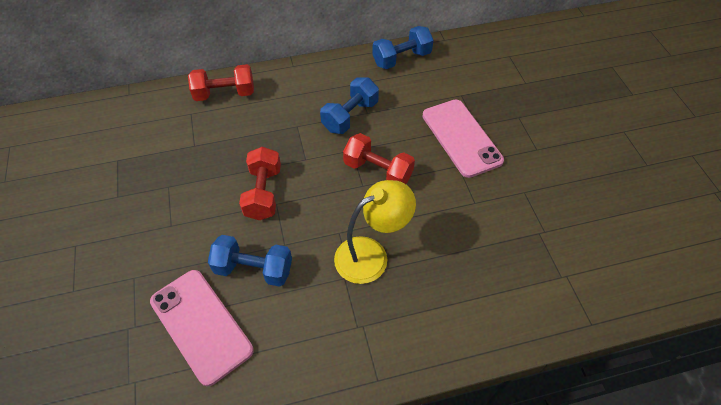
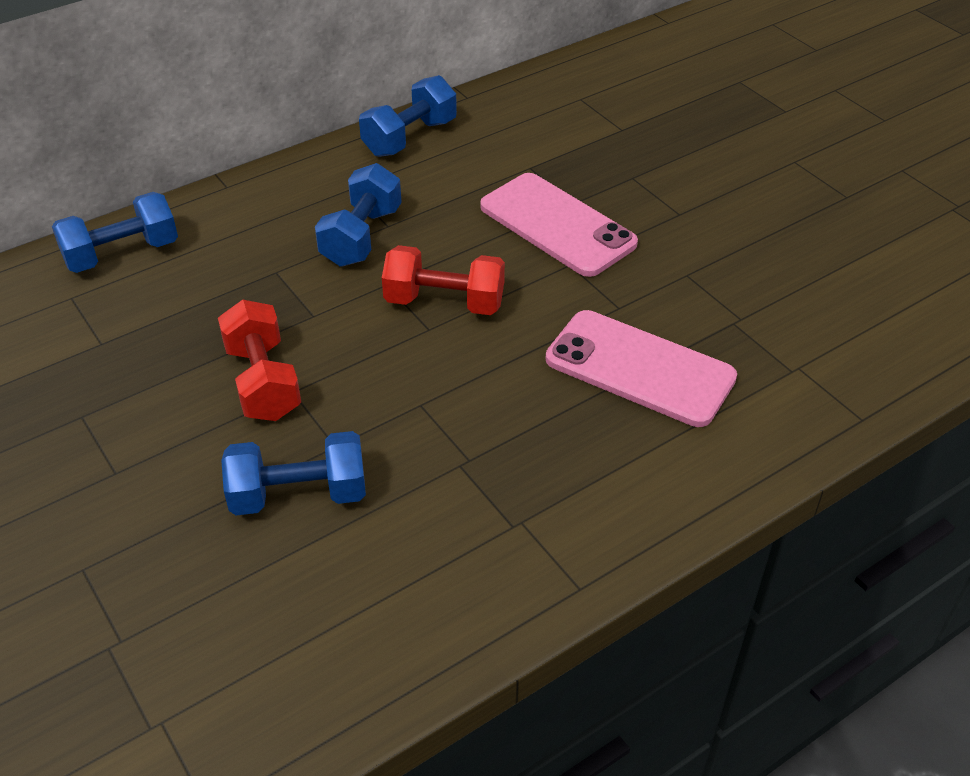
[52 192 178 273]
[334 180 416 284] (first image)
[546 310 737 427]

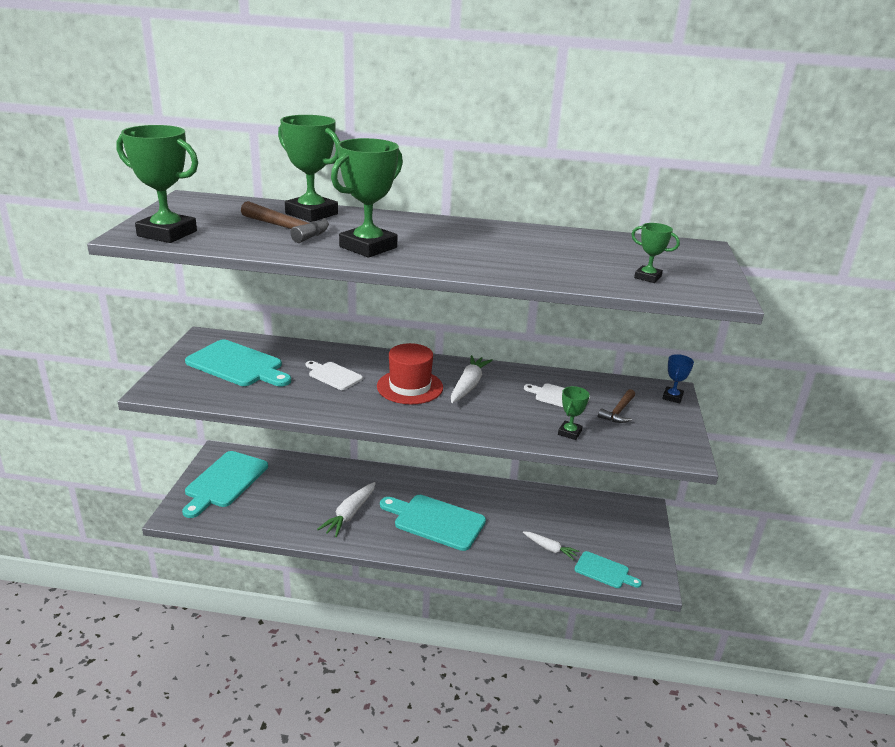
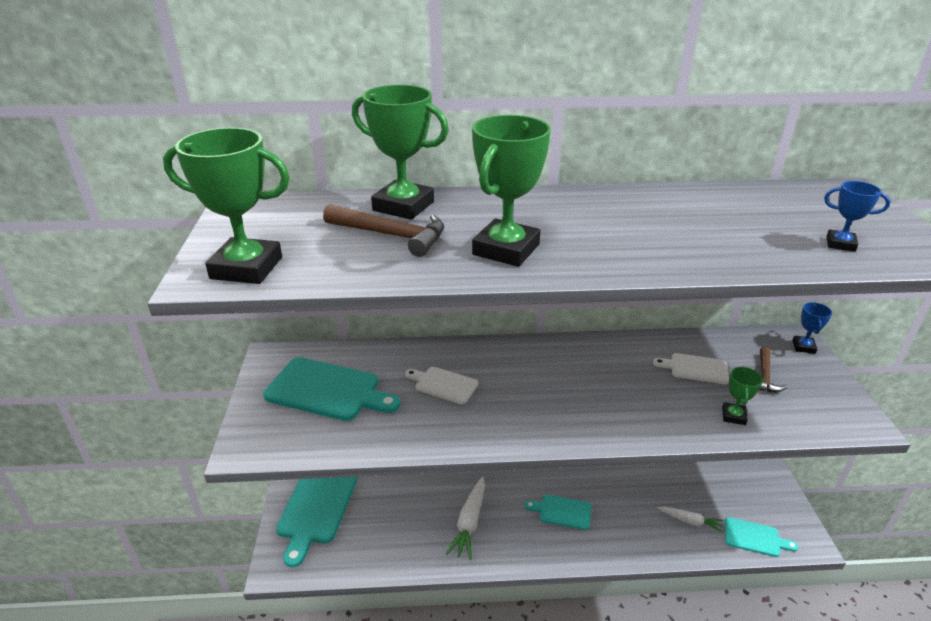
[824 181 890 252]
[377 343 443 404] (first image)
[451 355 493 403] (first image)
[525 495 591 530]

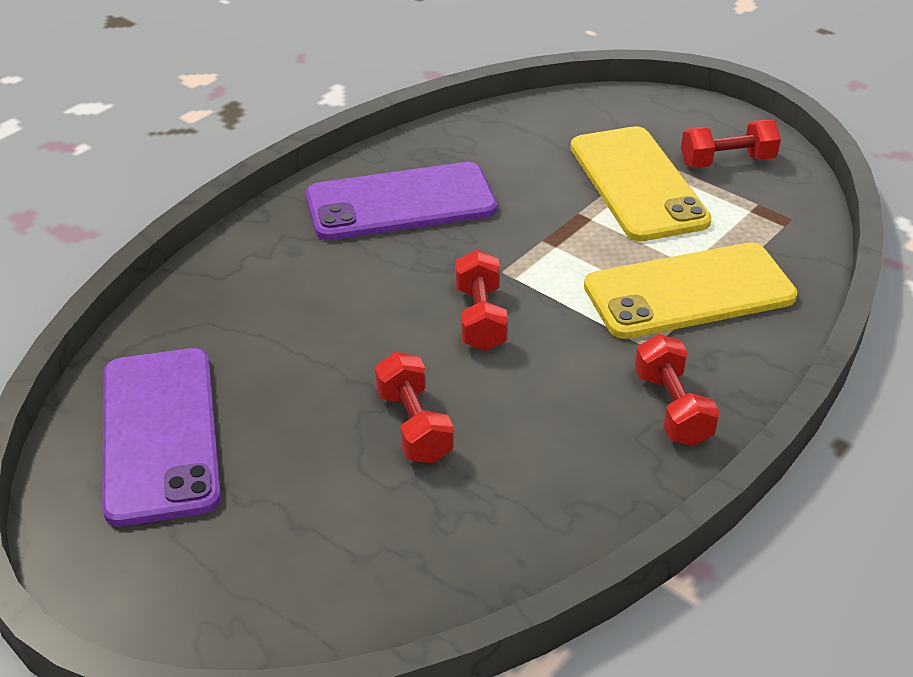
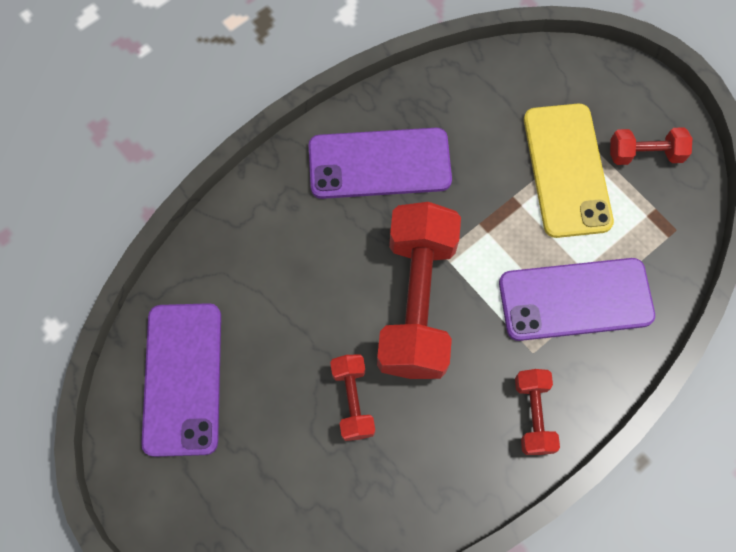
[499 258 655 341]
[377 202 461 379]

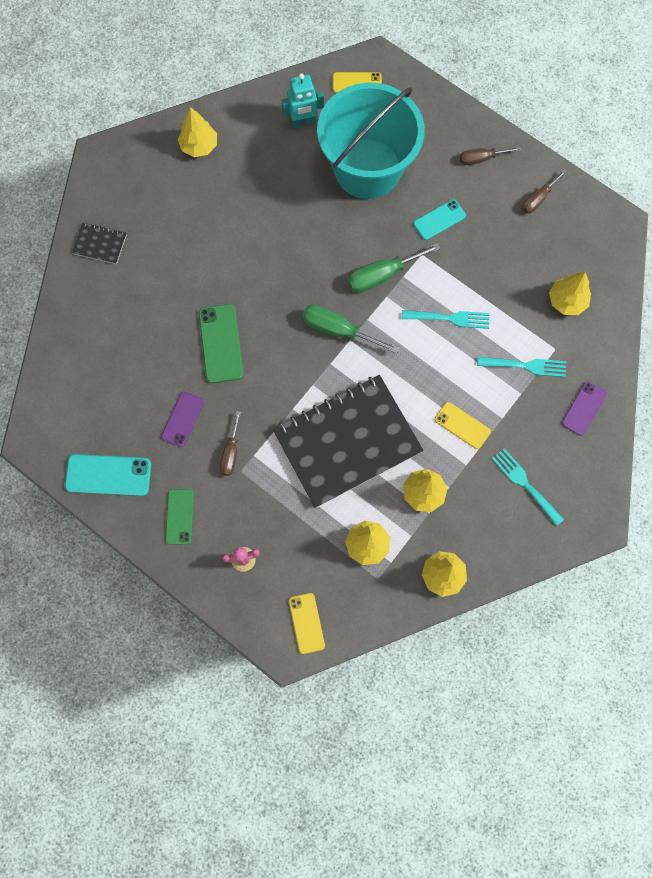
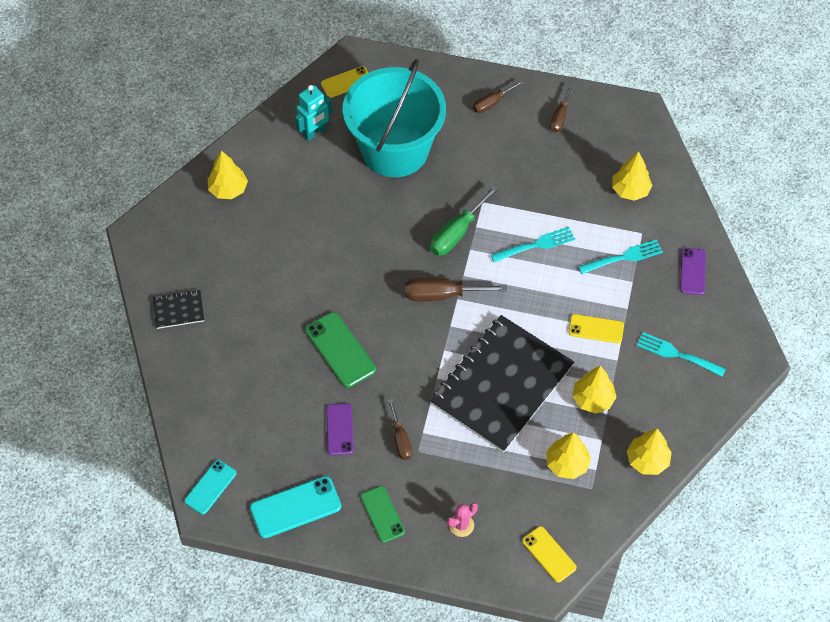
[184 460 236 514]
[405 278 507 301]

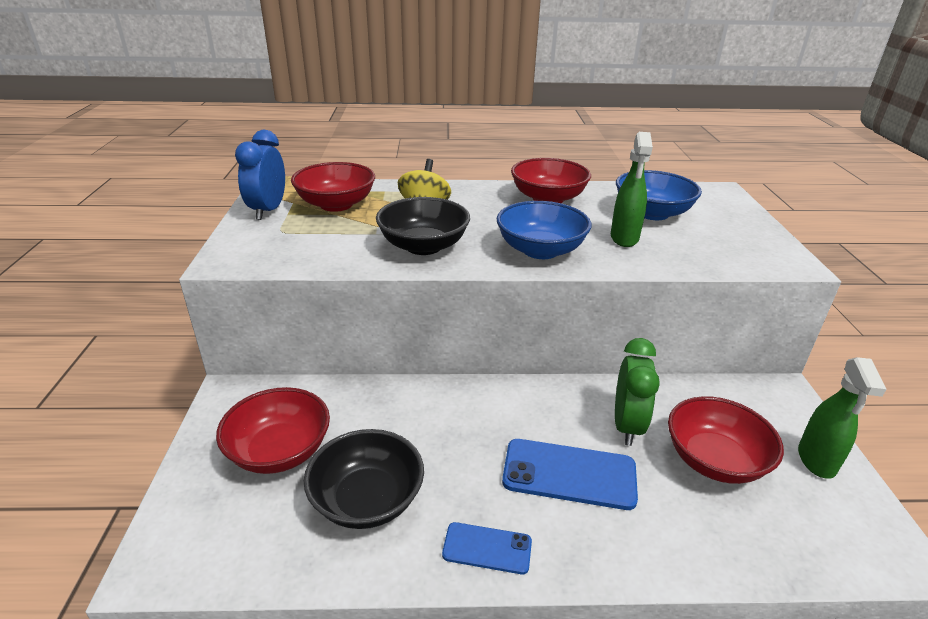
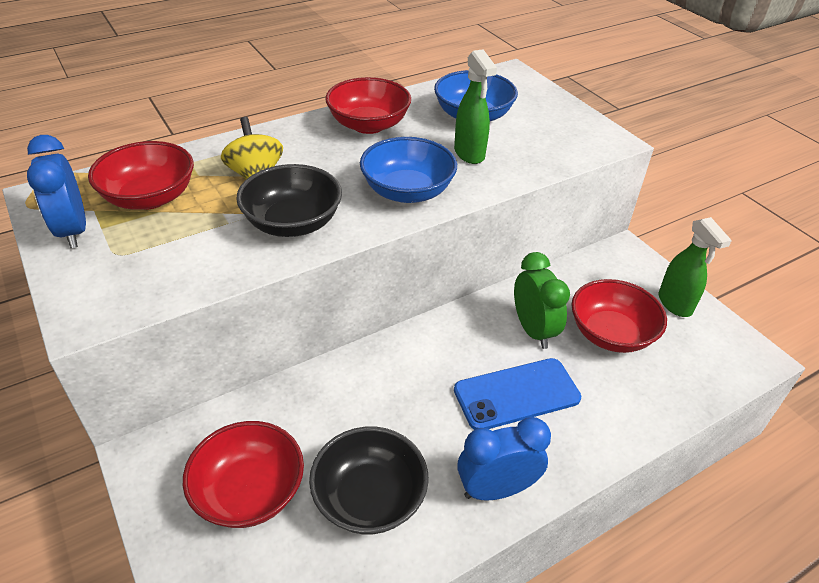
[457 417 551 501]

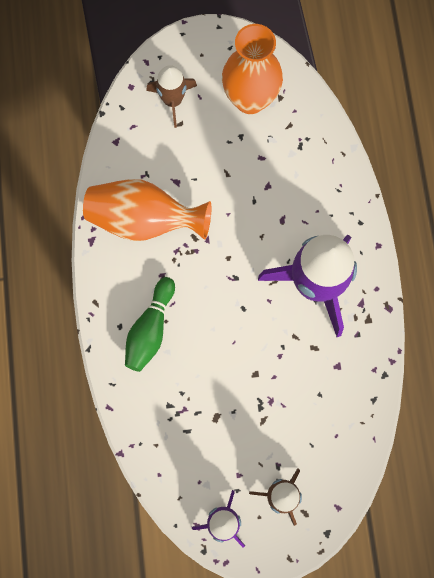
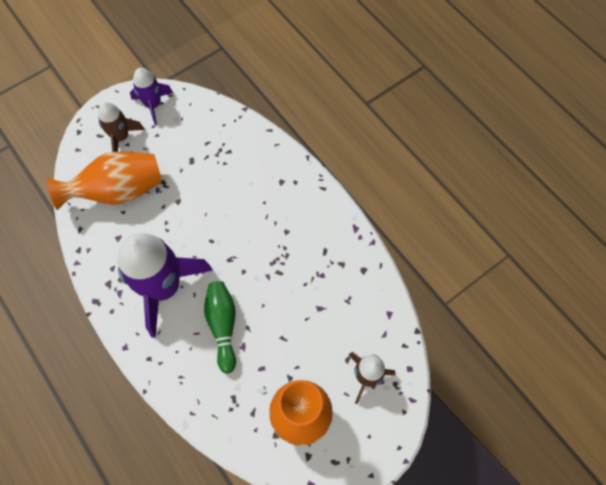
[47 151 162 210]
[204 281 236 374]

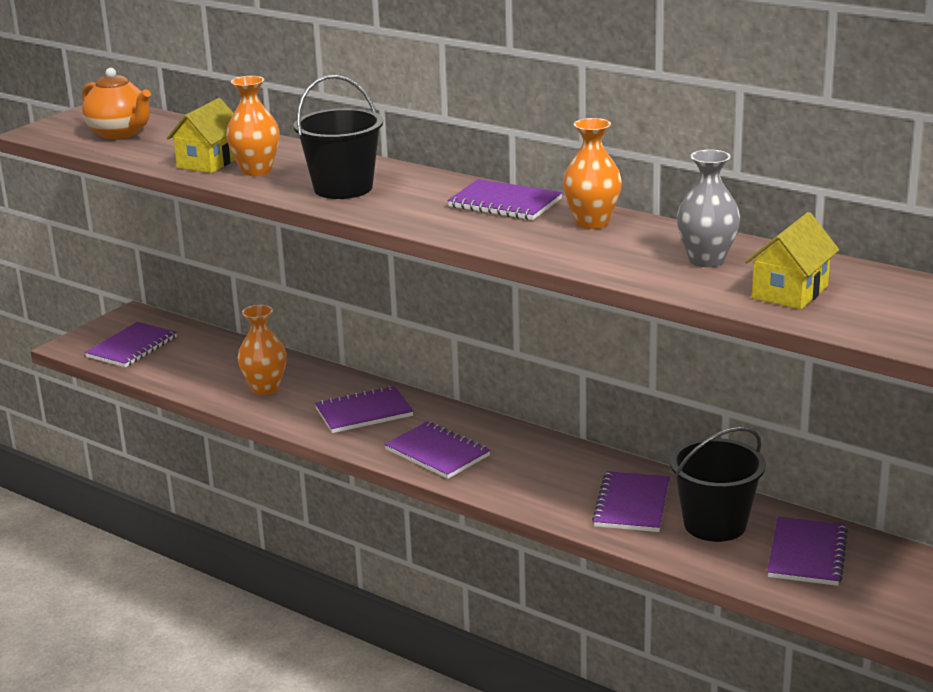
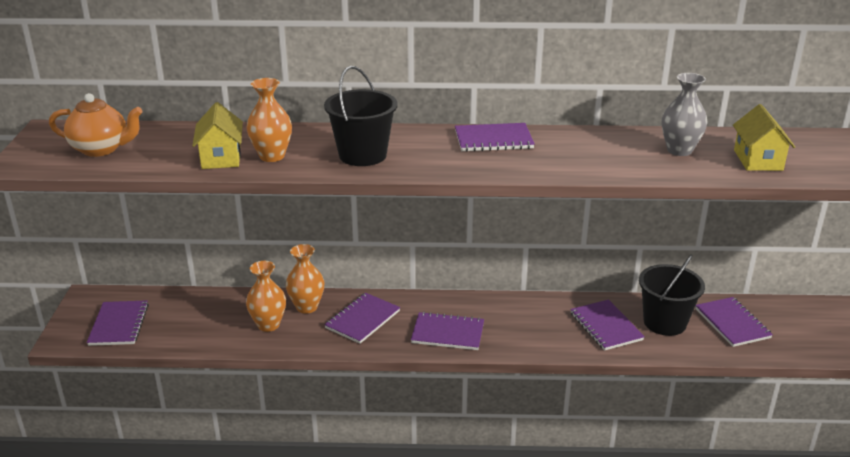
[286 244 324 314]

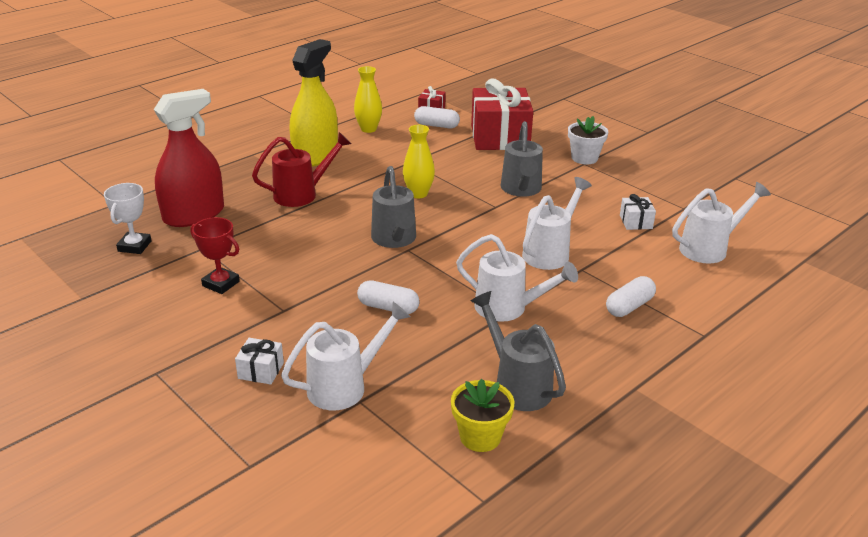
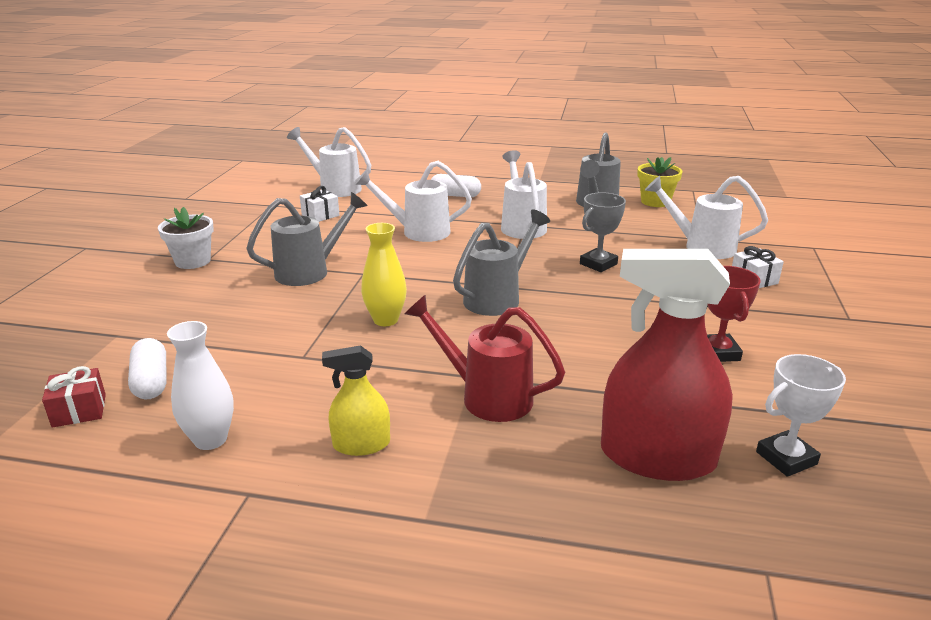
[322 345 390 456]
[167 321 234 450]
[471 78 533 150] (first image)
[580 192 626 272]

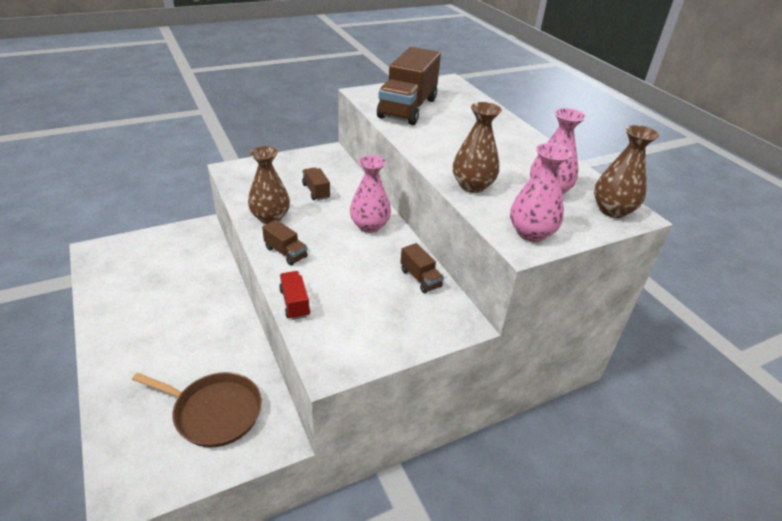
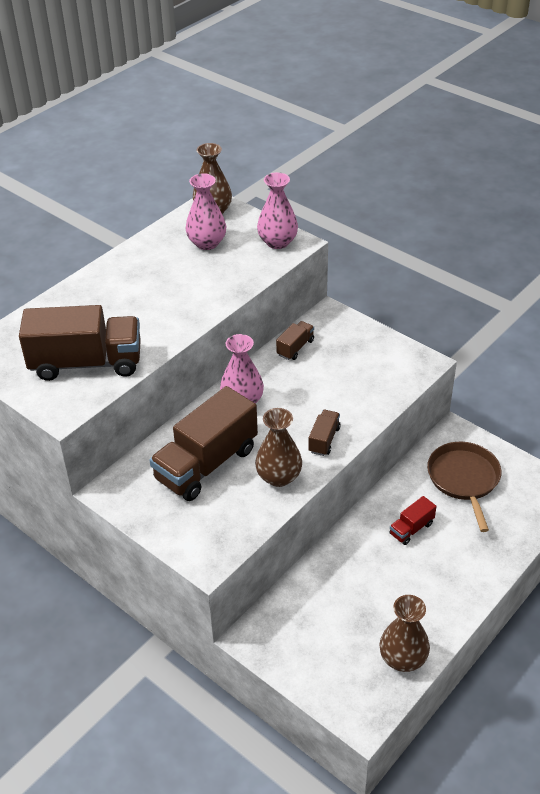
[379 595 430 672]
[149 386 258 501]
[389 496 437 545]

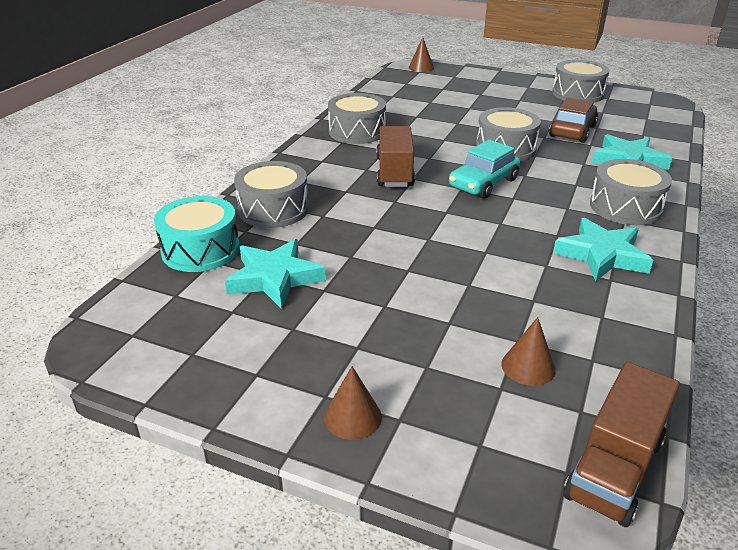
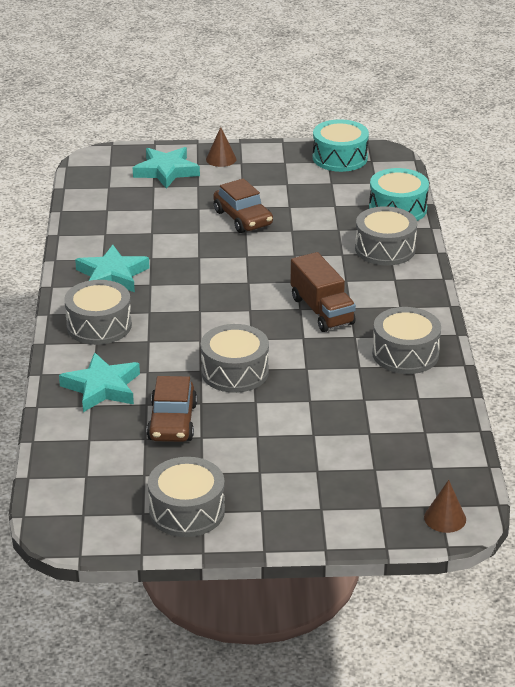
[449 140 520 199] (first image)
[133 147 200 189]
[502 317 556 386] (first image)
[563 362 680 527] (first image)
[313 119 369 172]
[213 178 273 233]

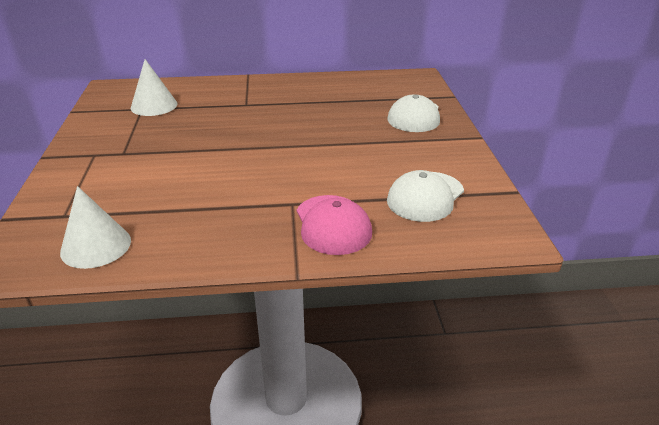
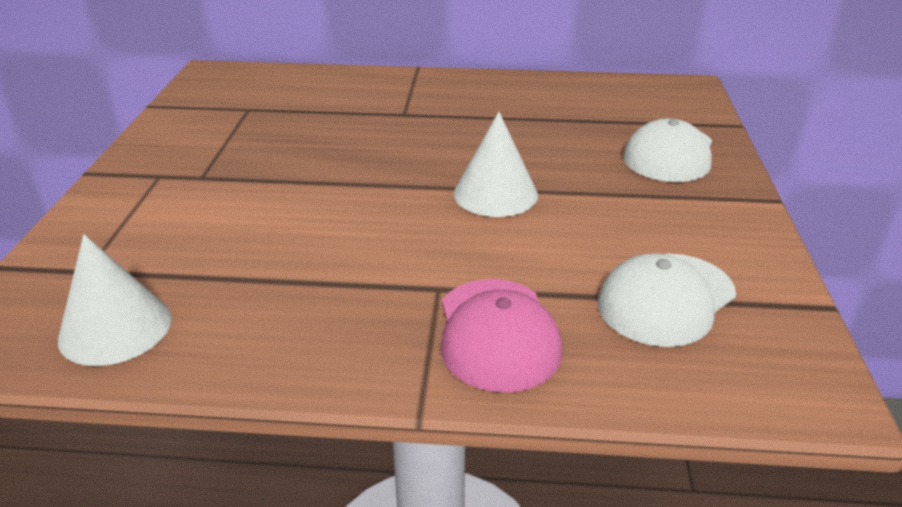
[454 112 538 217]

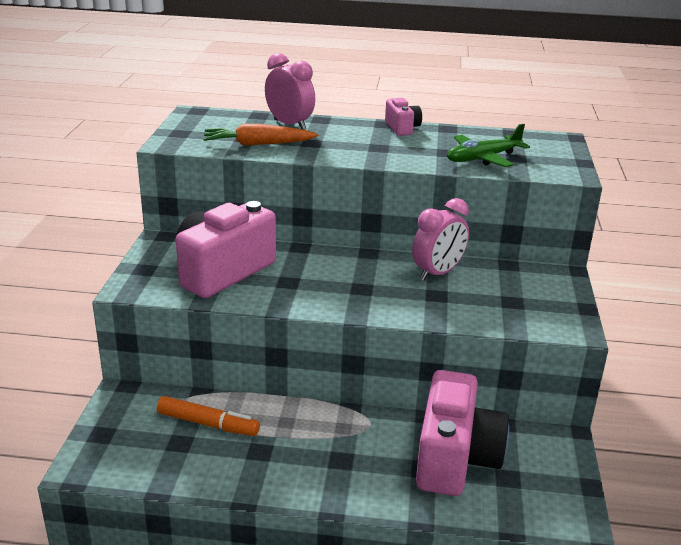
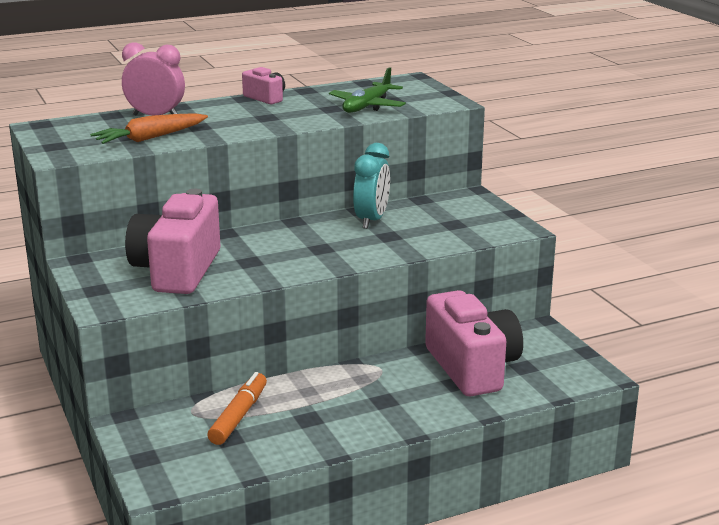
[353 143 390 229]
[207 372 267 445]

